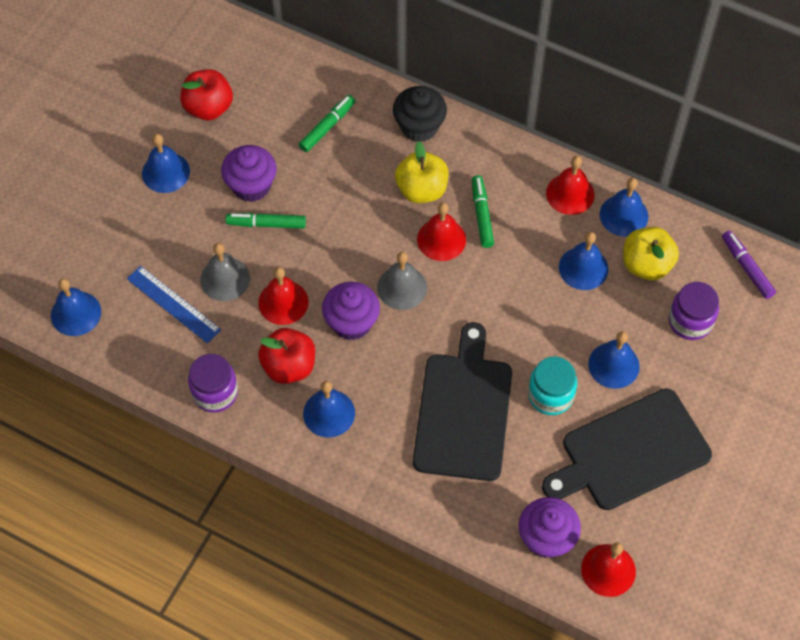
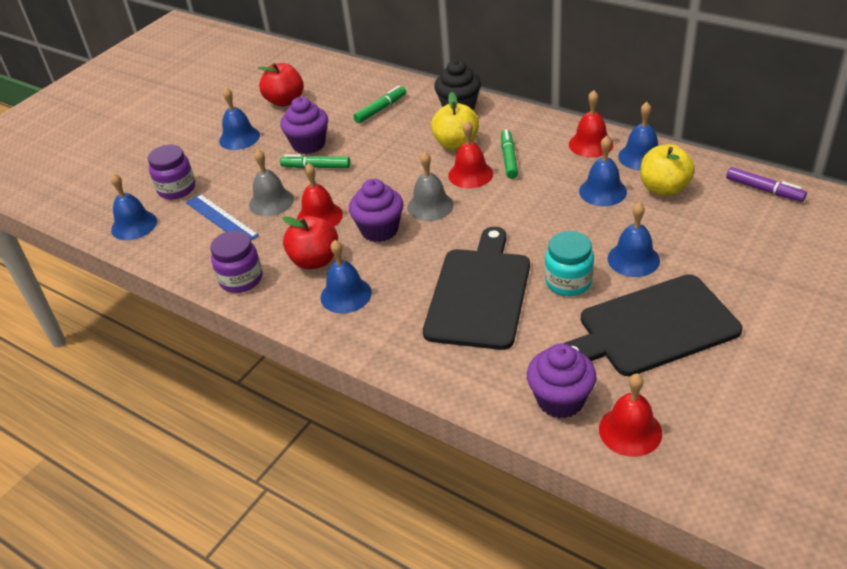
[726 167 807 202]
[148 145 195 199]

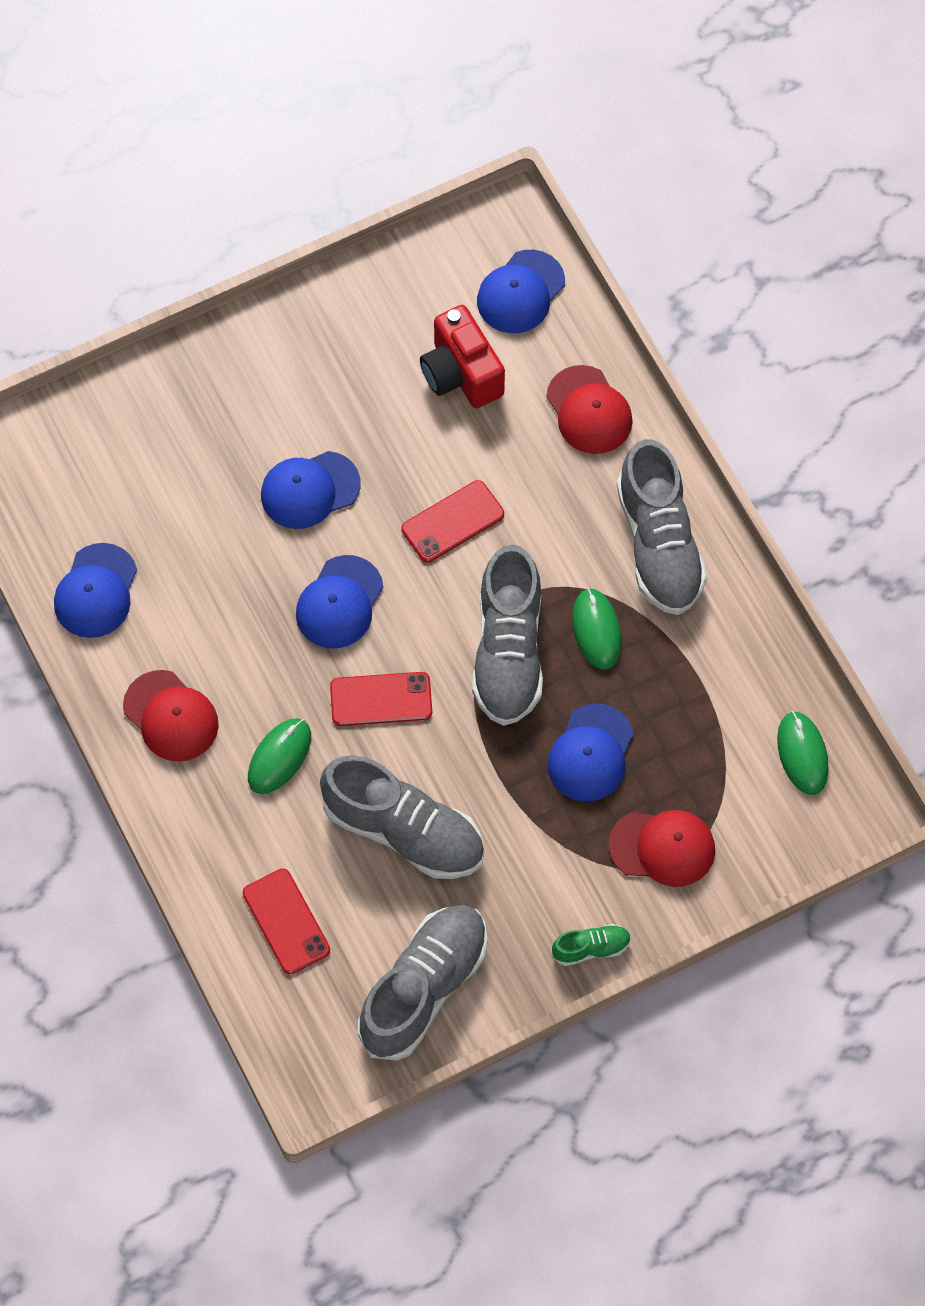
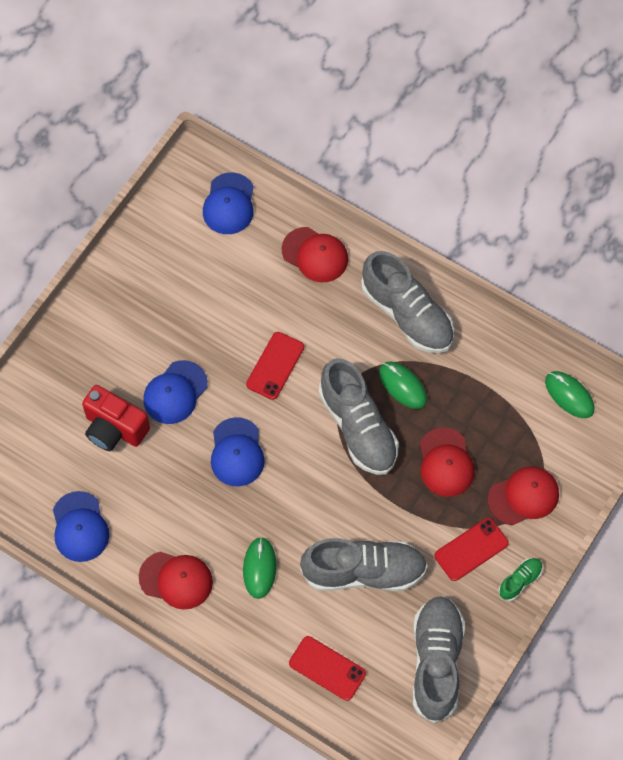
[82 385 150 451]
[434 518 509 581]
[420 428 475 497]

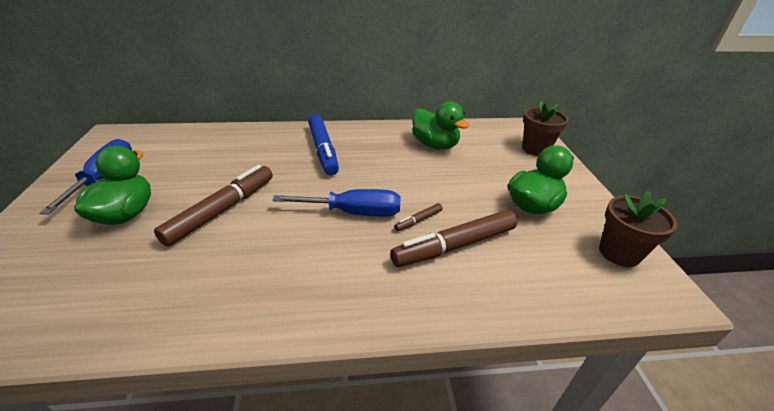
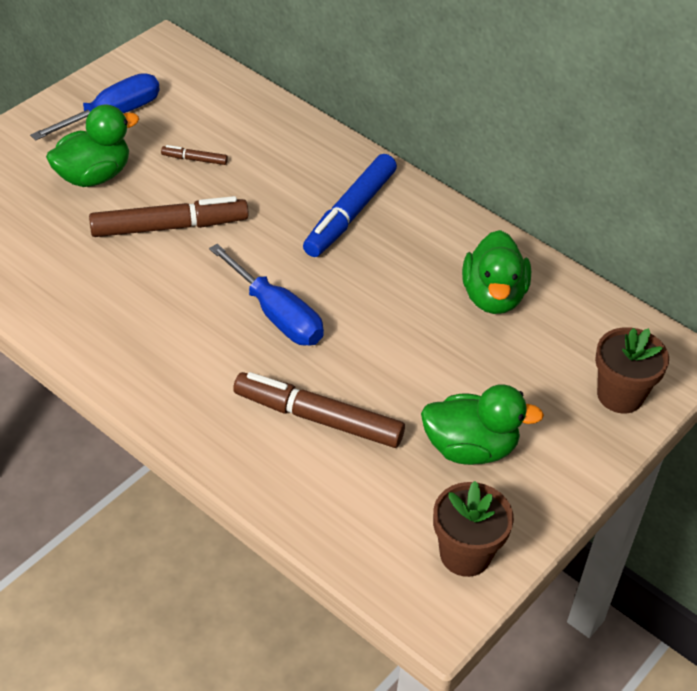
[161 145 228 165]

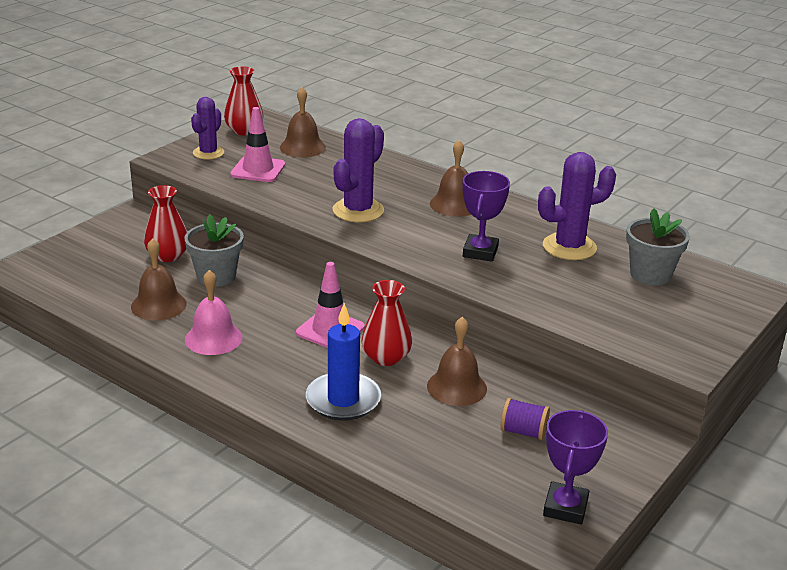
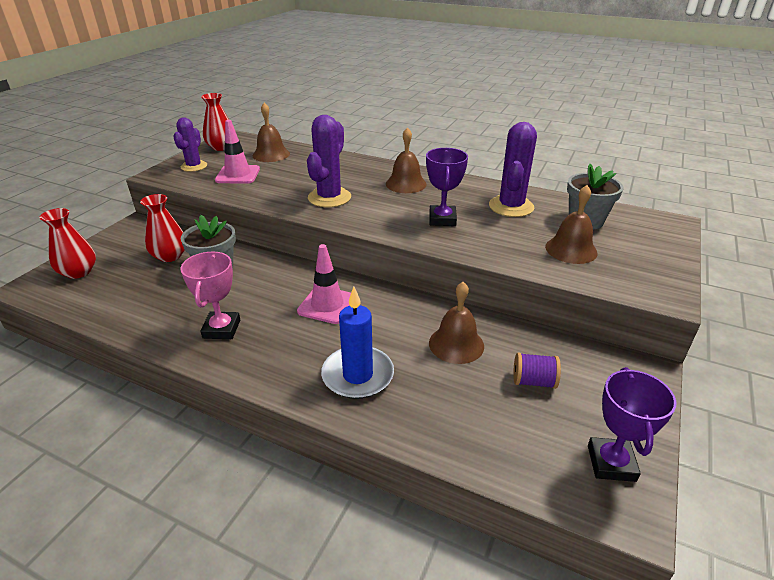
[489 122 537 217]
[545 185 598 264]
[180 252 240 339]
[39 208 96 279]

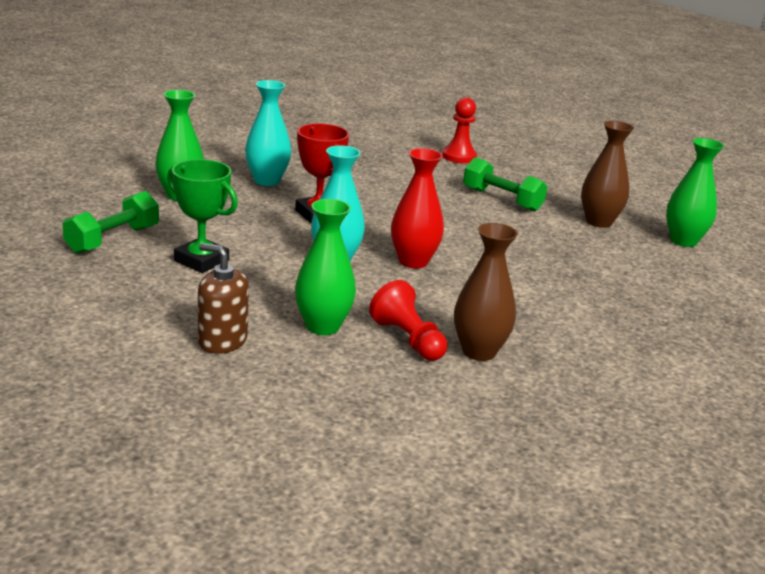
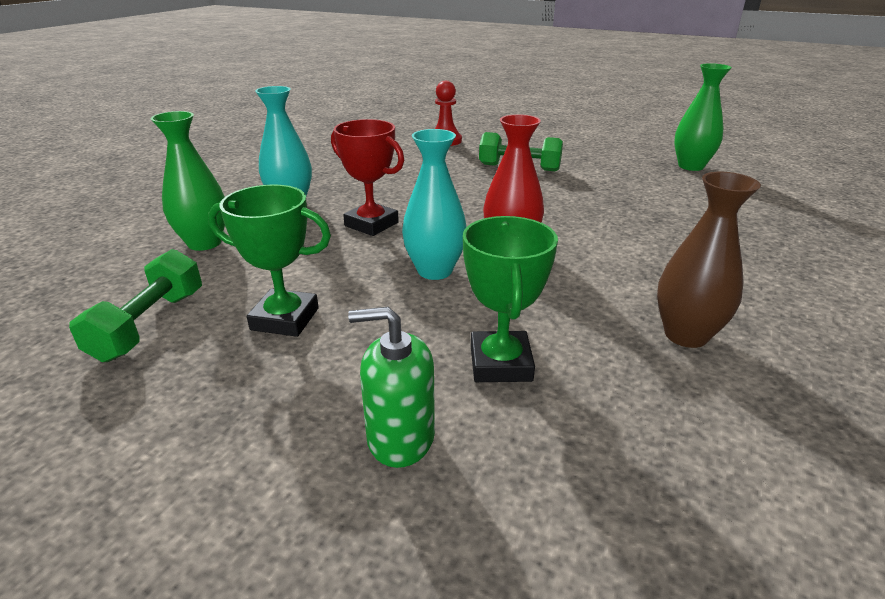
[581 121 634 228] (first image)
[463 216 558 382]
[348 307 435 468]
[369 280 447 361] (first image)

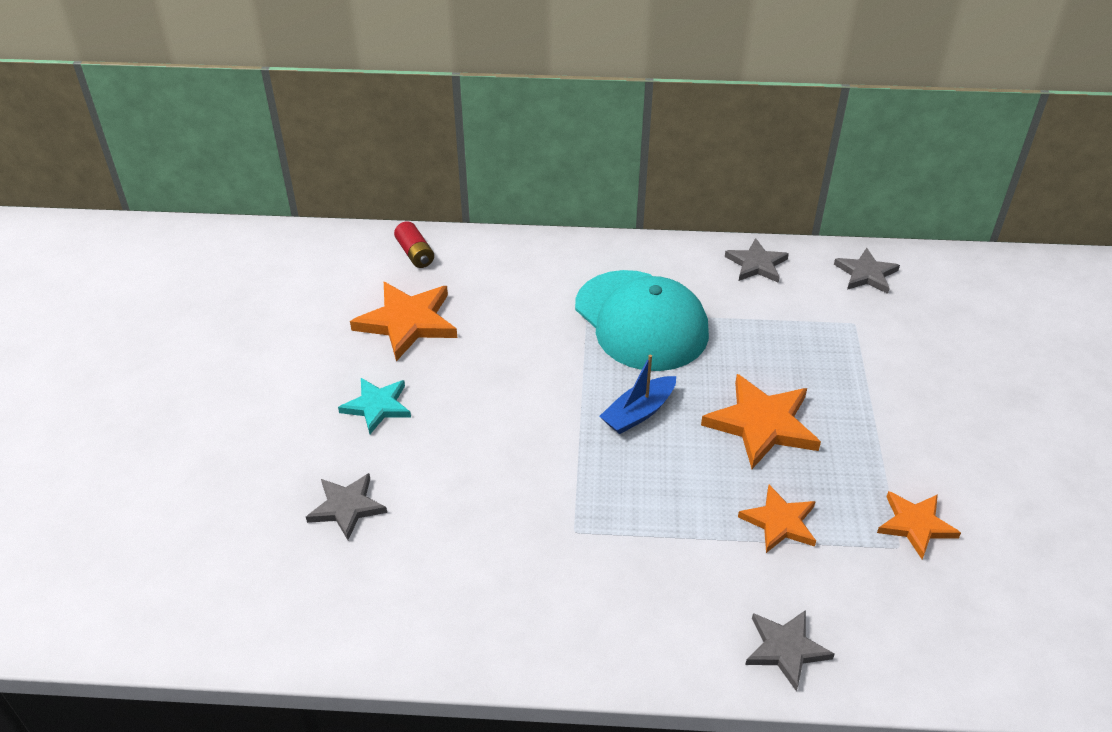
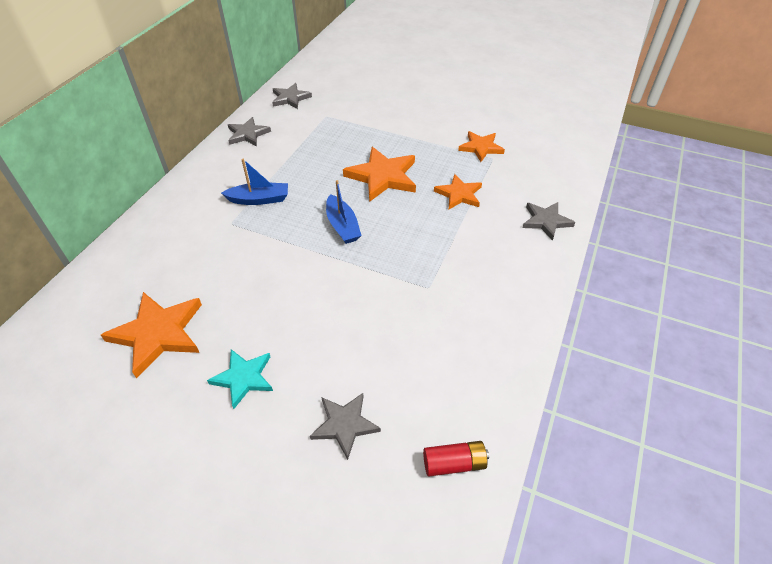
[423 441 489 476]
[221 159 288 205]

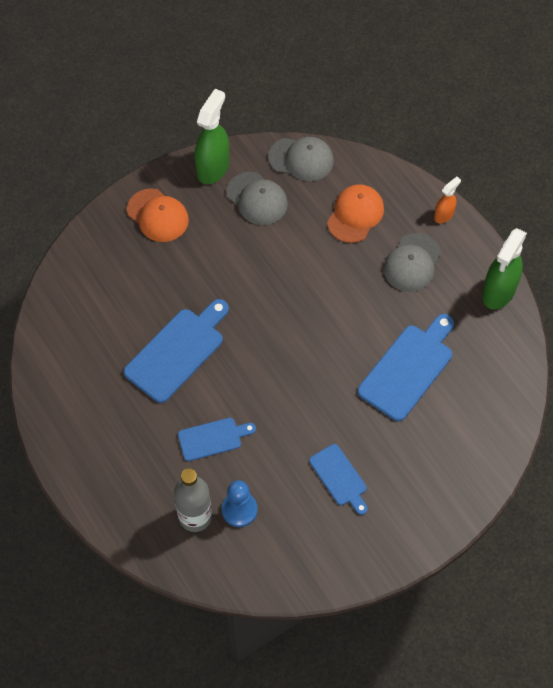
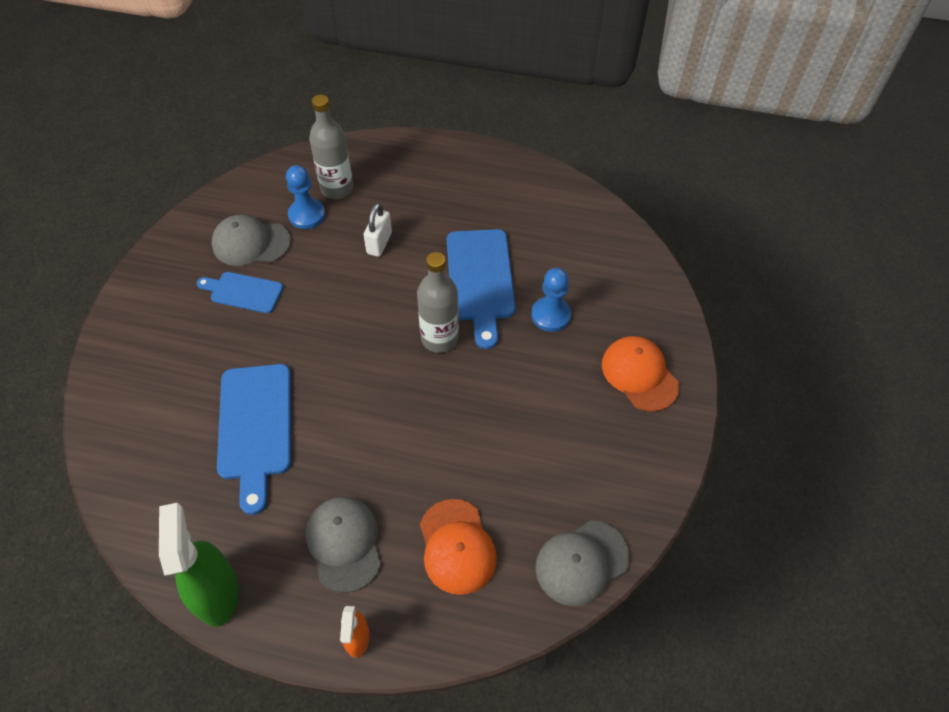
[195 89 229 184] (first image)
[212 215 291 266]
[602 336 679 412]
[364 203 392 257]
[417 252 459 353]
[531 268 571 332]

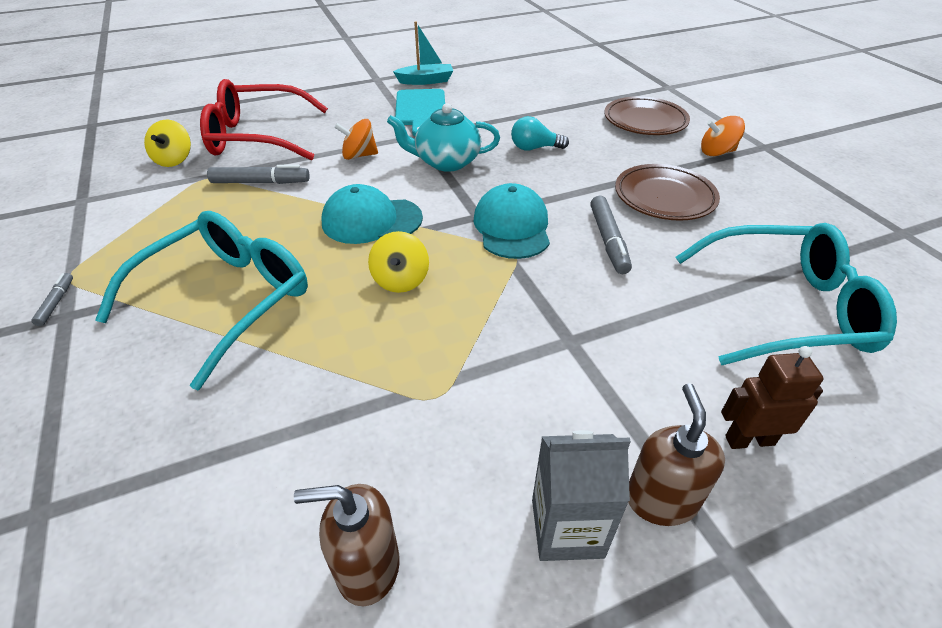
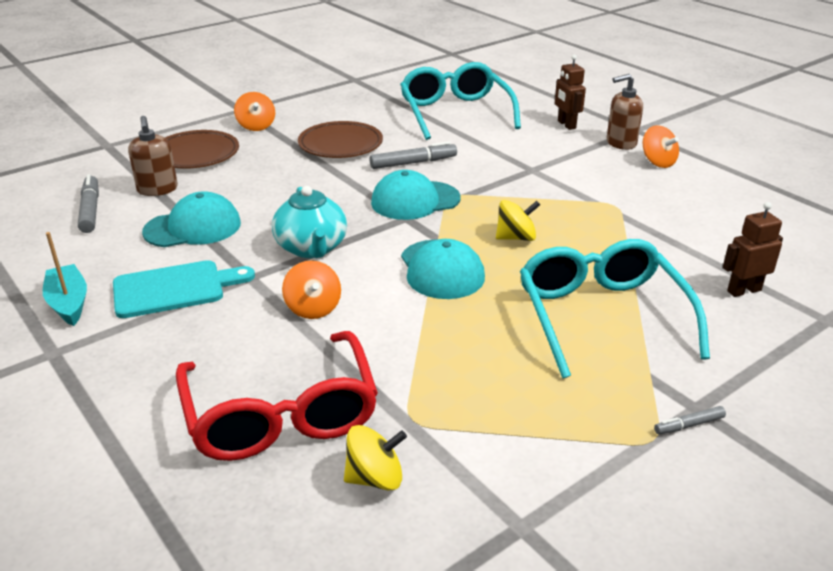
[511 116 569 151] (first image)
[78 174 99 233]
[520 239 710 378]
[643 125 679 168]
[128 116 178 196]
[142 191 241 247]
[723 202 783 297]

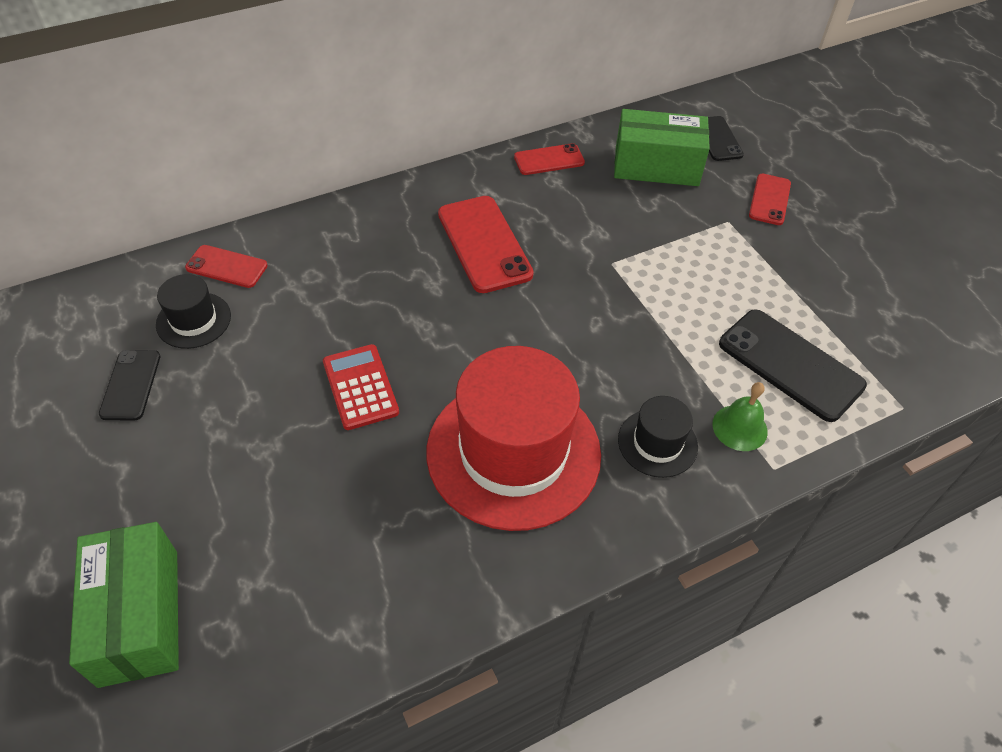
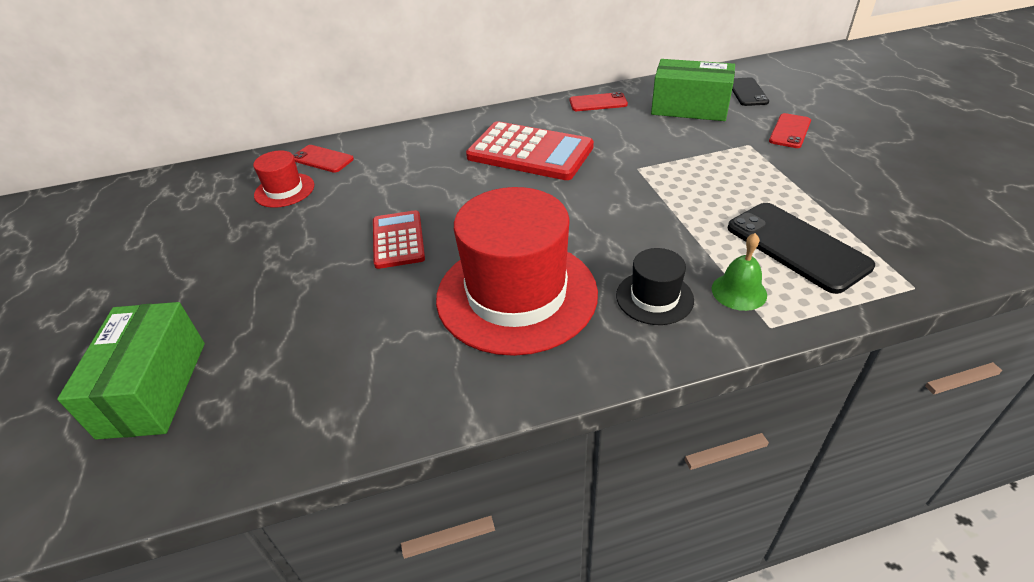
[466 121 594 180]
[253 150 314 208]
[99 350 160 421] (first image)

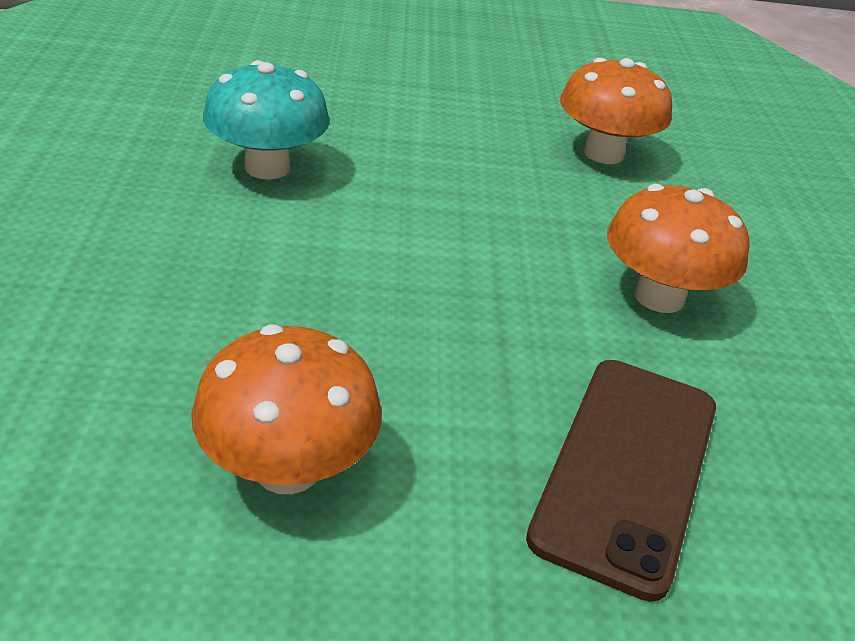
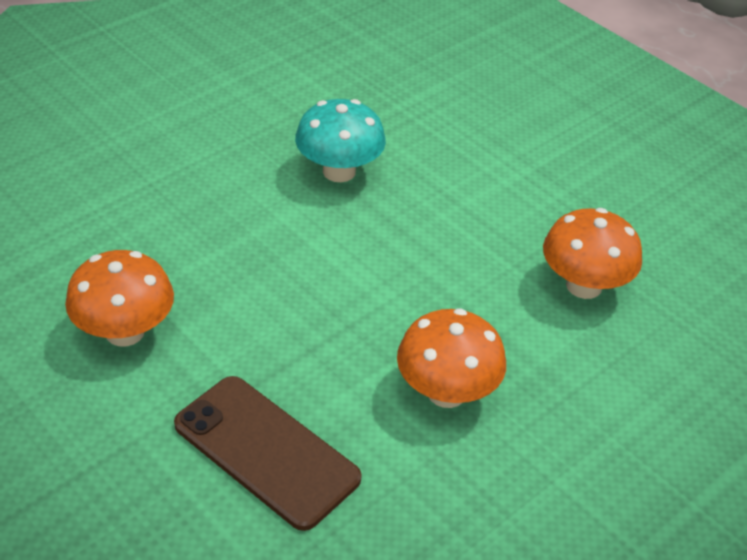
[174 376 362 531]

